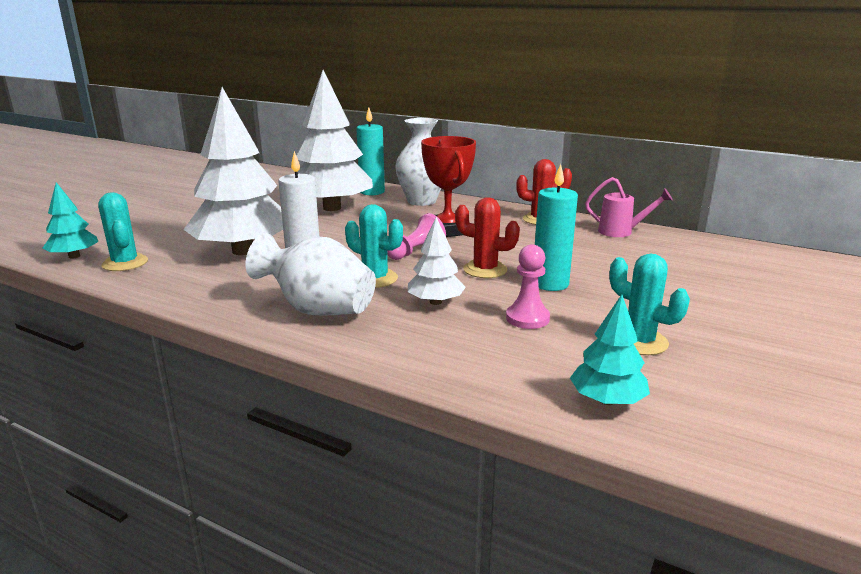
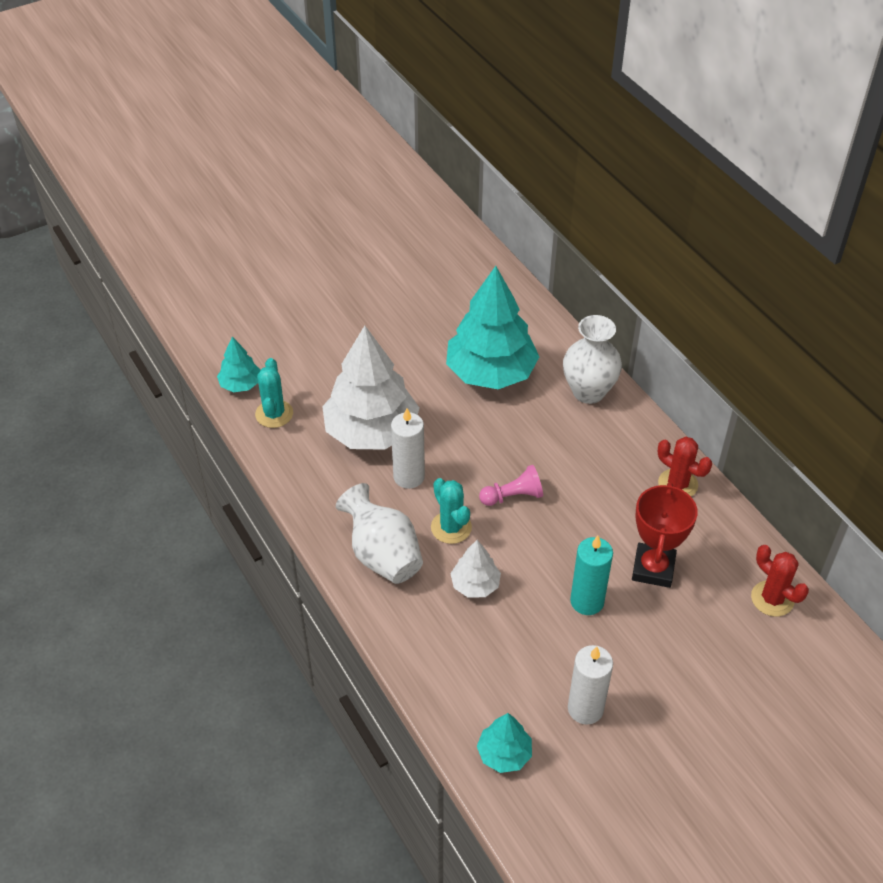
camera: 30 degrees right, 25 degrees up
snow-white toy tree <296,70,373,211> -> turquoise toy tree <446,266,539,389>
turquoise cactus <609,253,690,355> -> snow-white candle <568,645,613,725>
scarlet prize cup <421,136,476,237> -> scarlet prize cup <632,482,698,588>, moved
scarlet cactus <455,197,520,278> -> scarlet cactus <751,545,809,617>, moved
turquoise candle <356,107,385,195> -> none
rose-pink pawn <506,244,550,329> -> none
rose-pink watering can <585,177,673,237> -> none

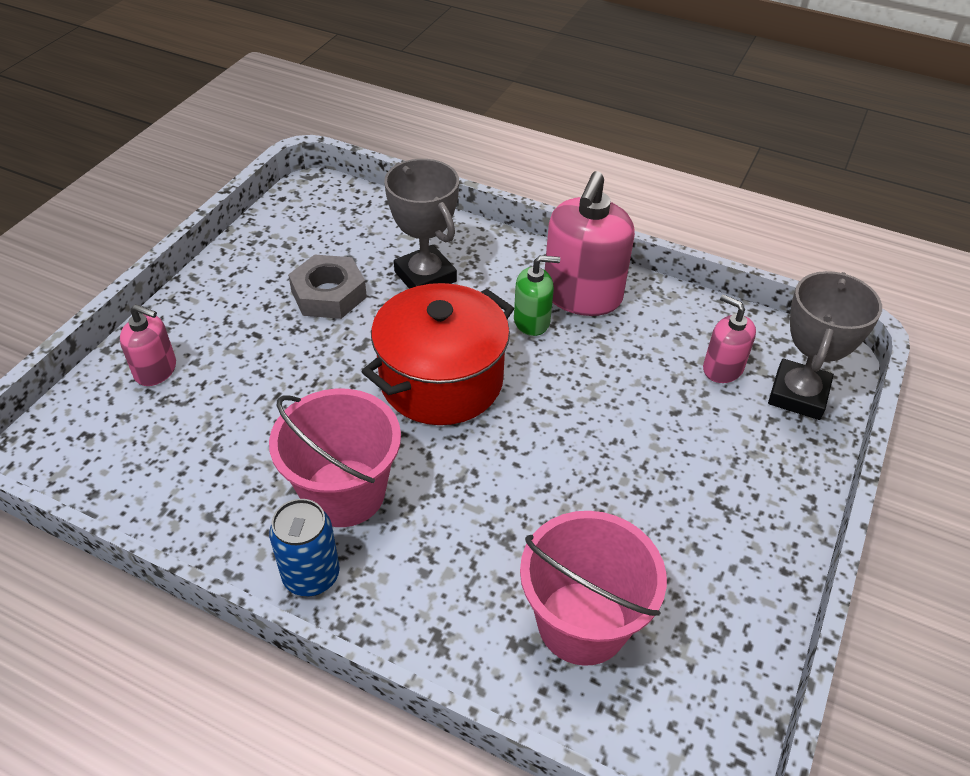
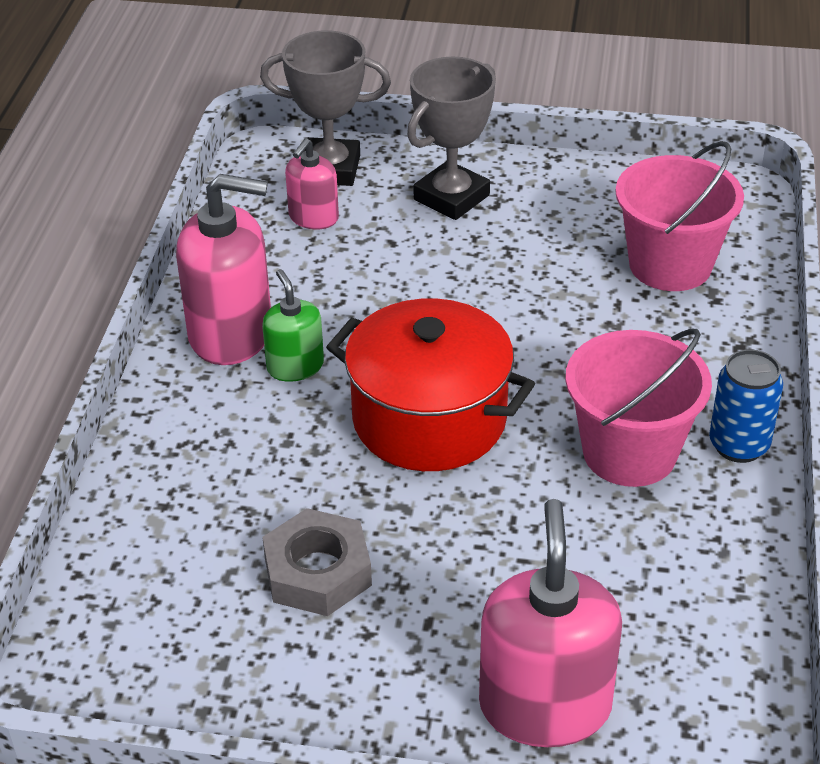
camera: 105 degrees left, 5 degrees down
ash-grey prize cup <384,159,459,289> -> ash-grey prize cup <407,57,496,220>, moved
rose-pink pump bottle <120,304,176,386> -> rose-pink pump bottle <479,499,622,747>, x1.84

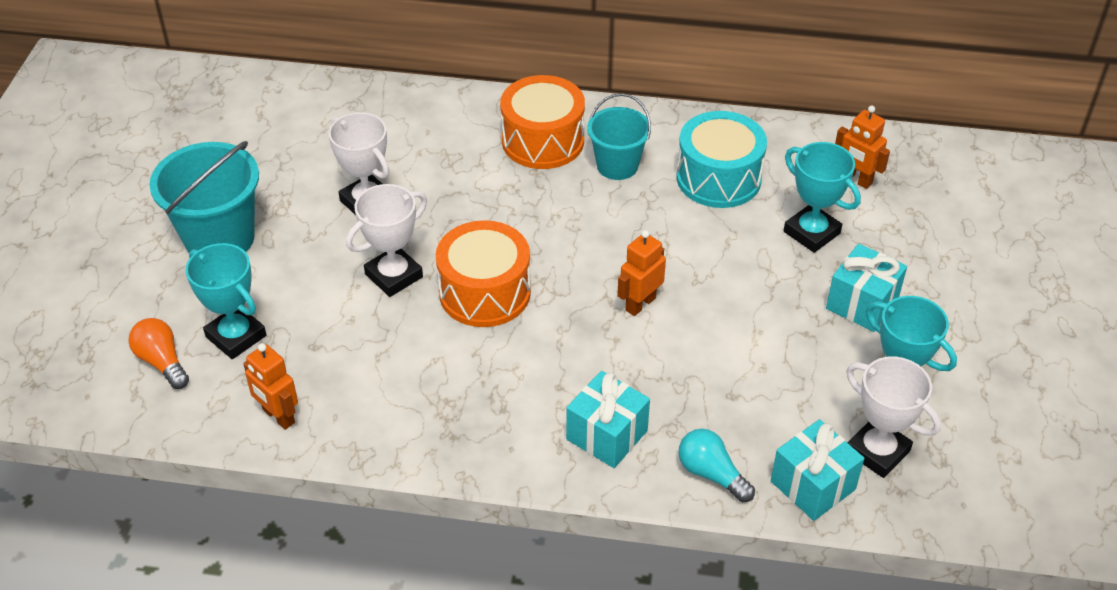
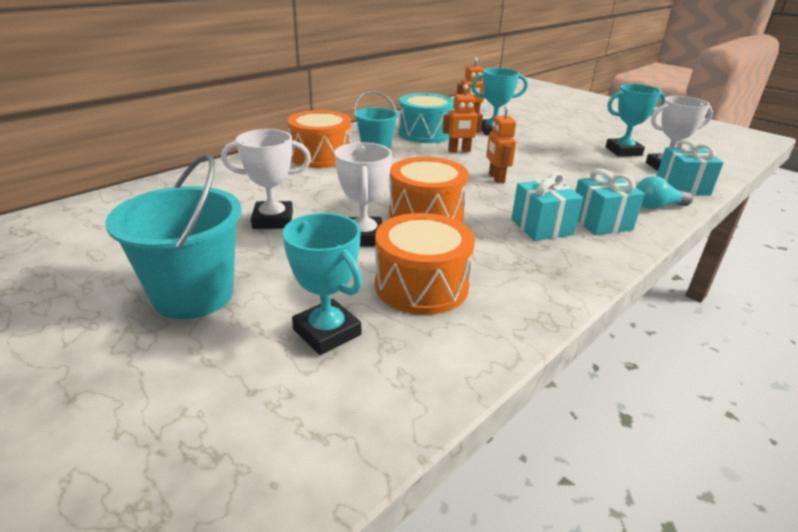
camera: 55 degrees left, 15 degrees down
turquoise prize cup <185,243,266,359> -> turquoise prize cup <283,213,362,355>, 60 degrees clockwise
none -> orange drum <375,213,475,315>
orange robot <243,343,298,430> -> orange robot <442,84,483,153>, moved
turquoise gift <826,244,907,332> -> turquoise gift <511,172,583,241>, moved
orange bulb <129,318,189,389> -> none

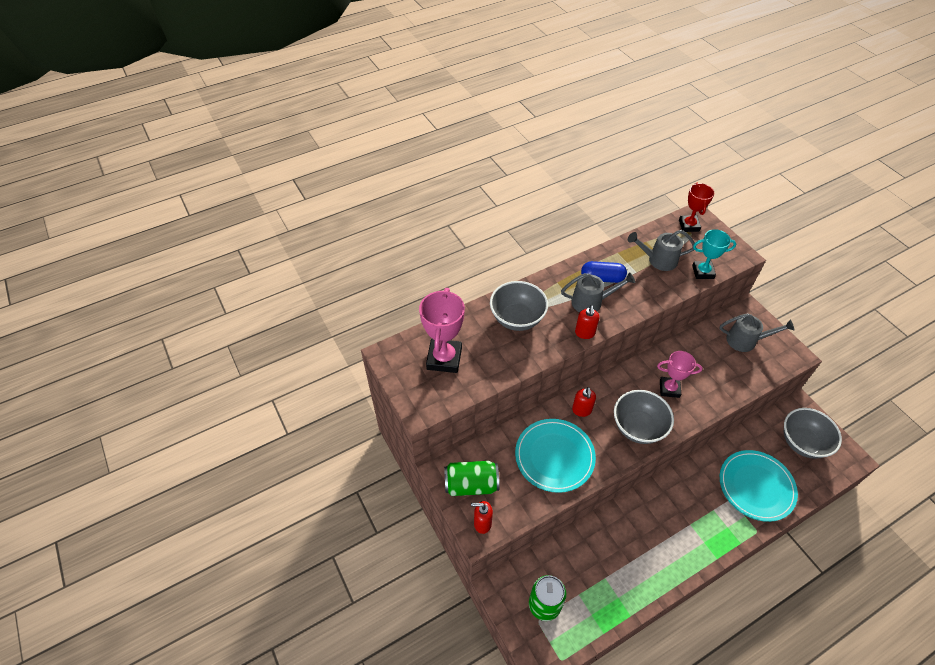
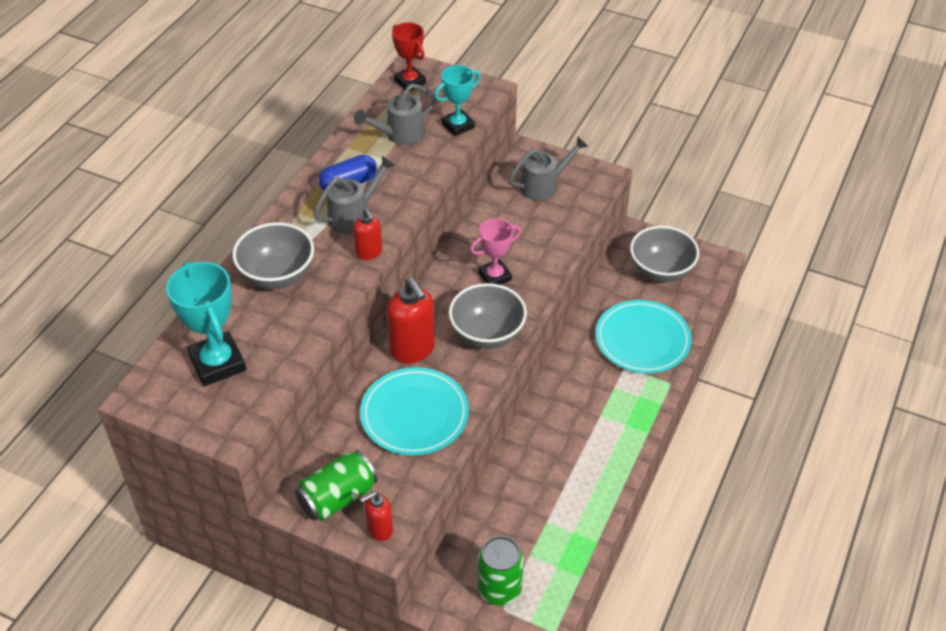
camera: 35 degrees left, 5 degrees down
rose-pink prize cup <419,288,465,373> -> turquoise prize cup <166,262,246,386>
scarlet pump bottle <572,387,596,417> -> scarlet pump bottle <387,278,435,363>, x1.74

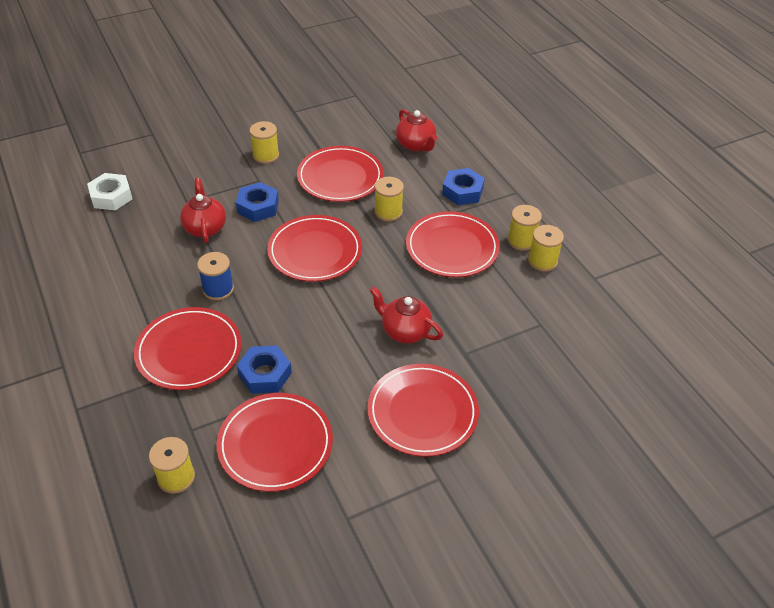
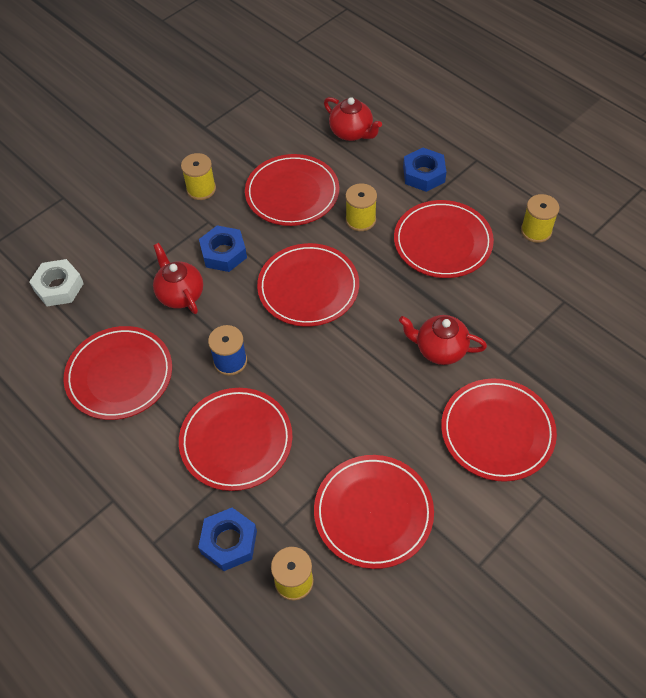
camera: 15 degrees left, 10 degrees up
none -> scarlet flat dish <63,326,172,420>
blue hex nut <237,345,292,394> -> blue hex nut <198,507,257,571>, moved
bright yellow reel of thread <507,205,542,251> -> none

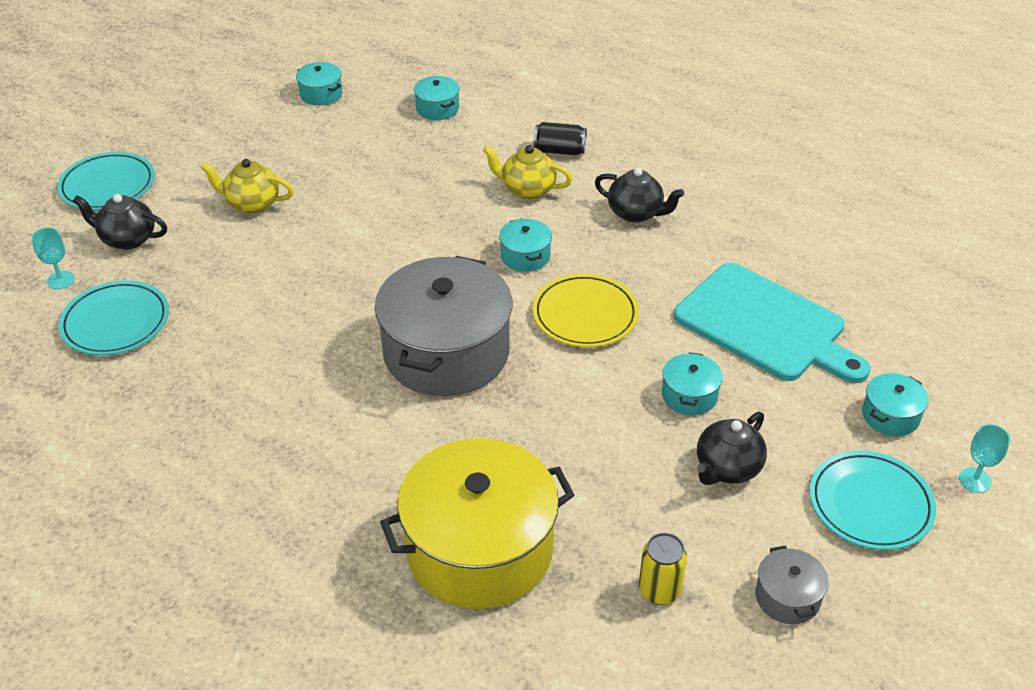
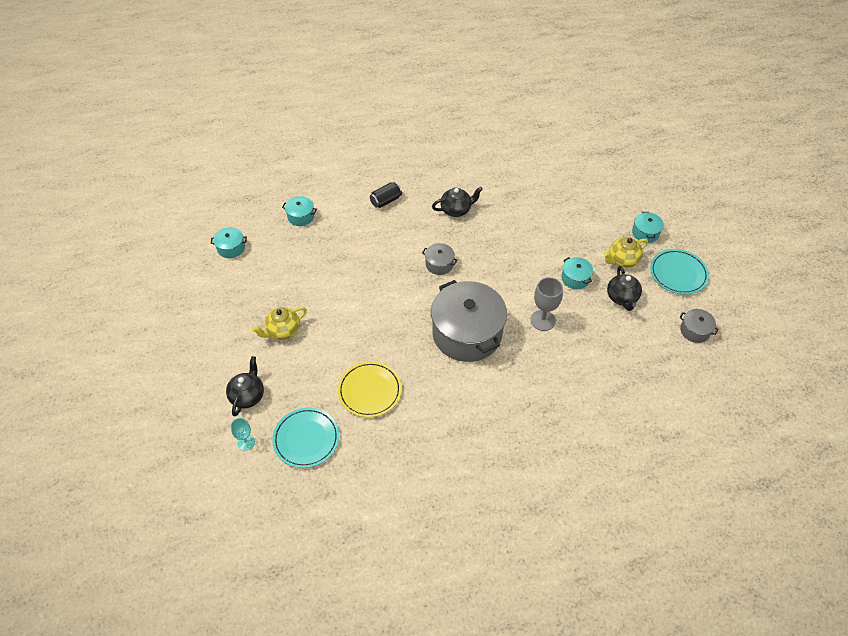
camera: 45 degrees left, 10 degrees up
jet-black china teapot <73,194,167,250> -> jet-black china teapot <226,356,264,416>, 135 degrees clockwise
bright yellow flat dish <532,273,639,347> -> bright yellow flat dish <338,361,402,418>, moved
turquoise pot <499,219,552,272> -> ash-grey pot <422,243,457,275>
none -> ash-grey wine glass <530,277,563,331>
bright yellow china teapot <483,145,572,199> -> bright yellow china teapot <604,237,648,268>, moved
turquoise flat dish <57,152,155,210> -> none
bright yellow pot <380,438,574,609> -> none
bright yellow can <639,533,687,605> -> none
turquoise cutting board <674,263,871,383> -> none
turquoise wine glass <959,424,1010,493> -> none

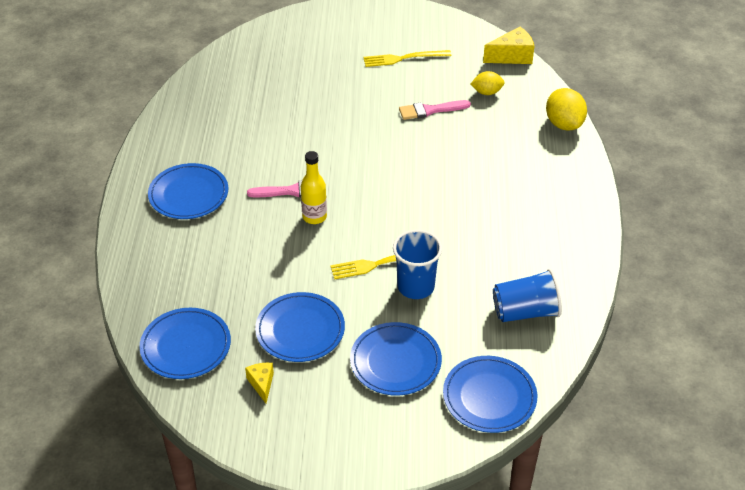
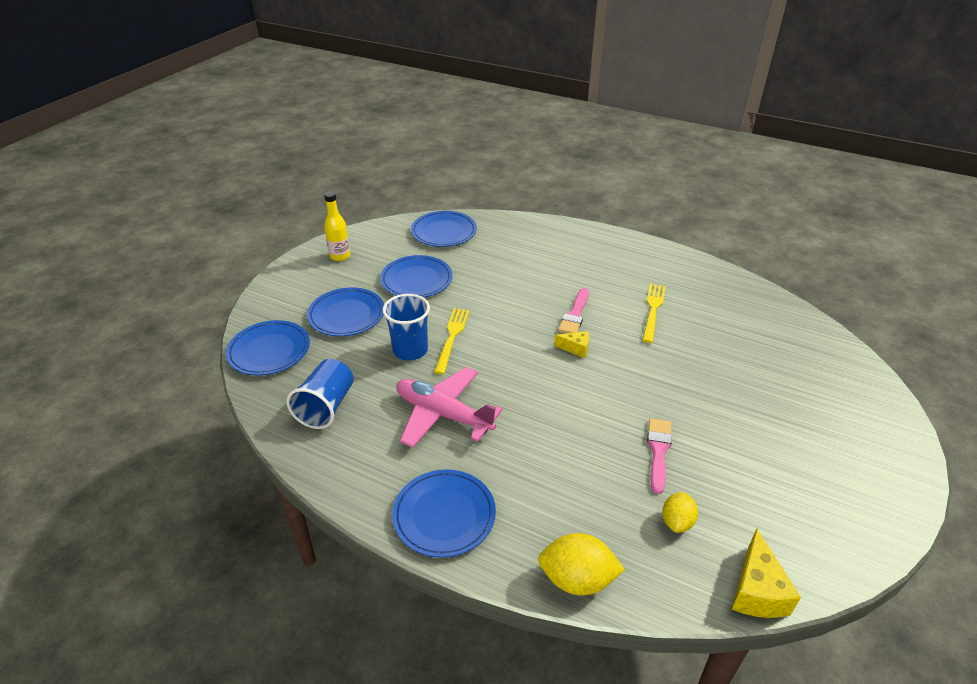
camera: 115 degrees right, 5 degrees down
bright yellow bottle <301,151,327,224> -> bright yellow bottle <324,191,350,261>, moved
blue flat dish <148,163,228,219> -> blue flat dish <392,469,496,558>, moved
none -> rose-pink aeroplane <396,367,503,448>
bright yellow piece of cheese <245,363,274,403> -> bright yellow piece of cheese <554,331,589,358>, moved
bright yellow fork <363,50,451,67> -> bright yellow fork <642,284,666,343>, moved

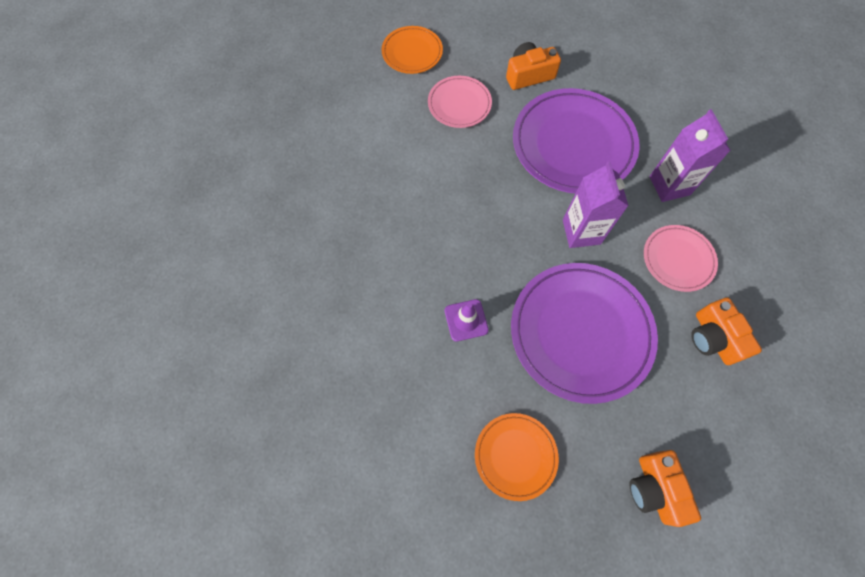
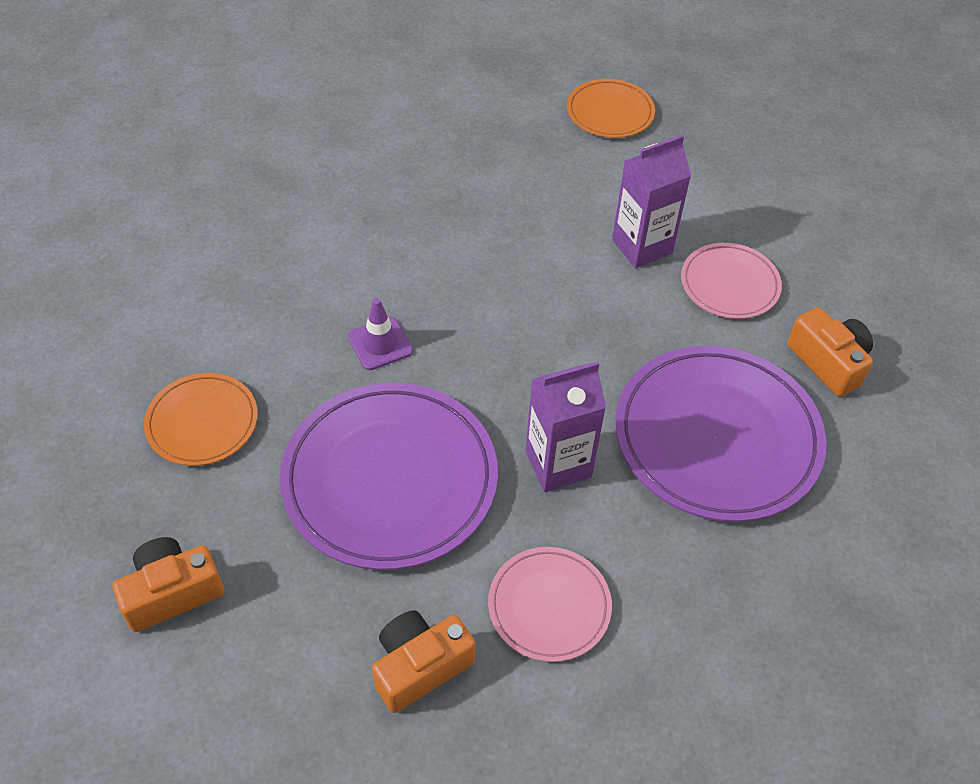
camera: 75 degrees right, 15 degrees down
orange flat dish <382,26,443,74> -> orange flat dish <567,79,655,138>, moved
violet milk carton <649,109,731,202> -> violet milk carton <612,135,691,268>, moved

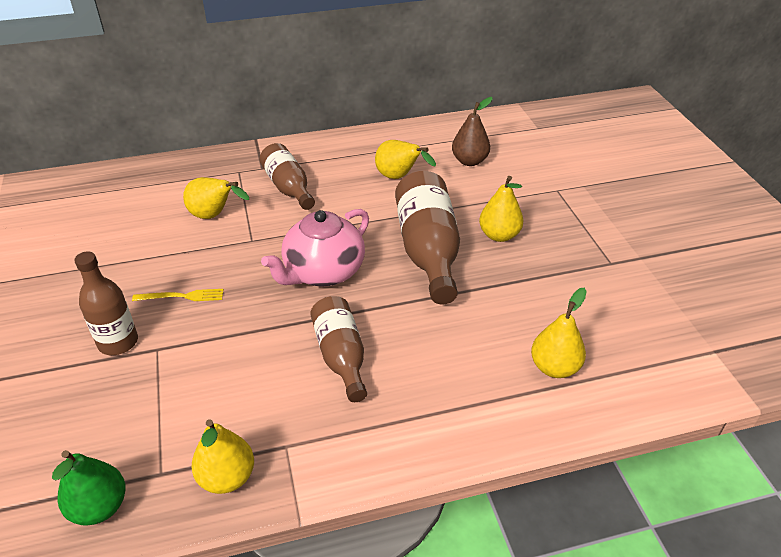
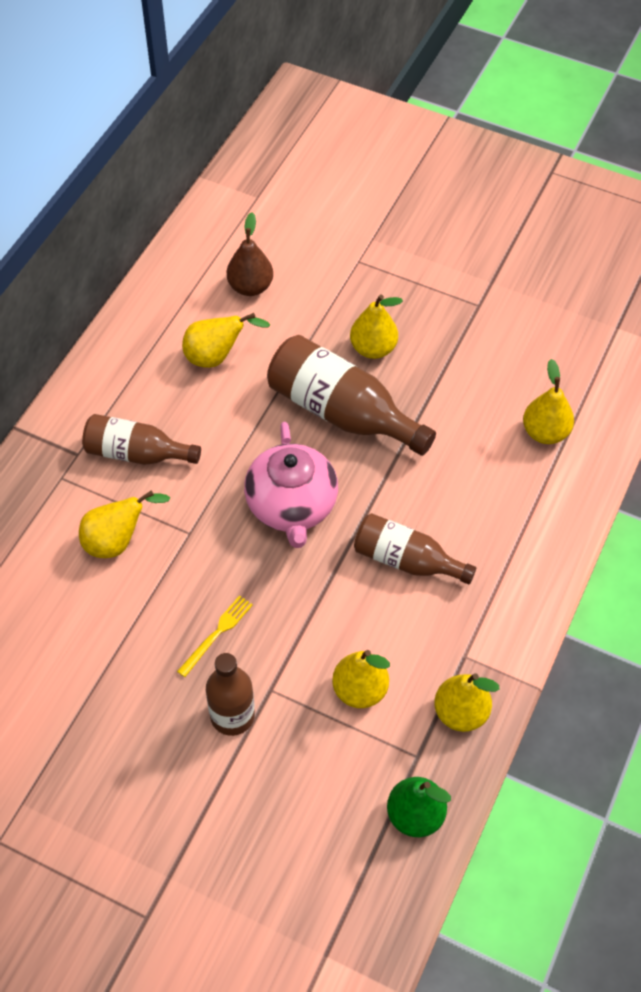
camera: 50 degrees left, 15 degrees up
none -> bright yellow pear fruit <332,650,390,708>

